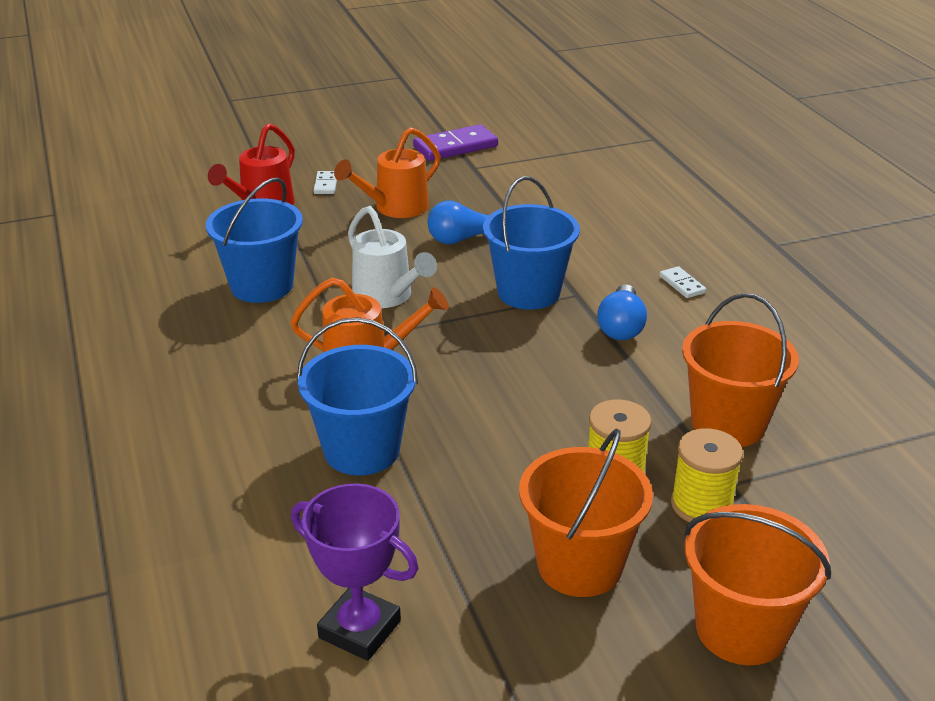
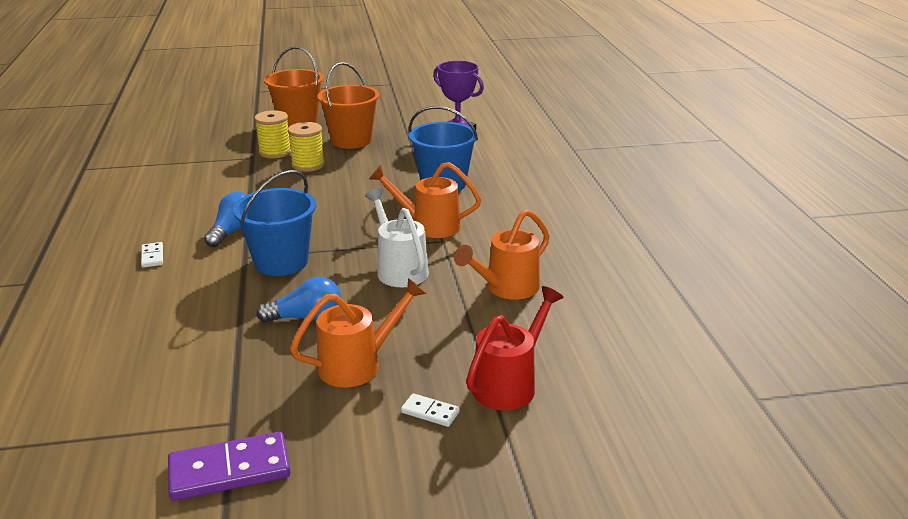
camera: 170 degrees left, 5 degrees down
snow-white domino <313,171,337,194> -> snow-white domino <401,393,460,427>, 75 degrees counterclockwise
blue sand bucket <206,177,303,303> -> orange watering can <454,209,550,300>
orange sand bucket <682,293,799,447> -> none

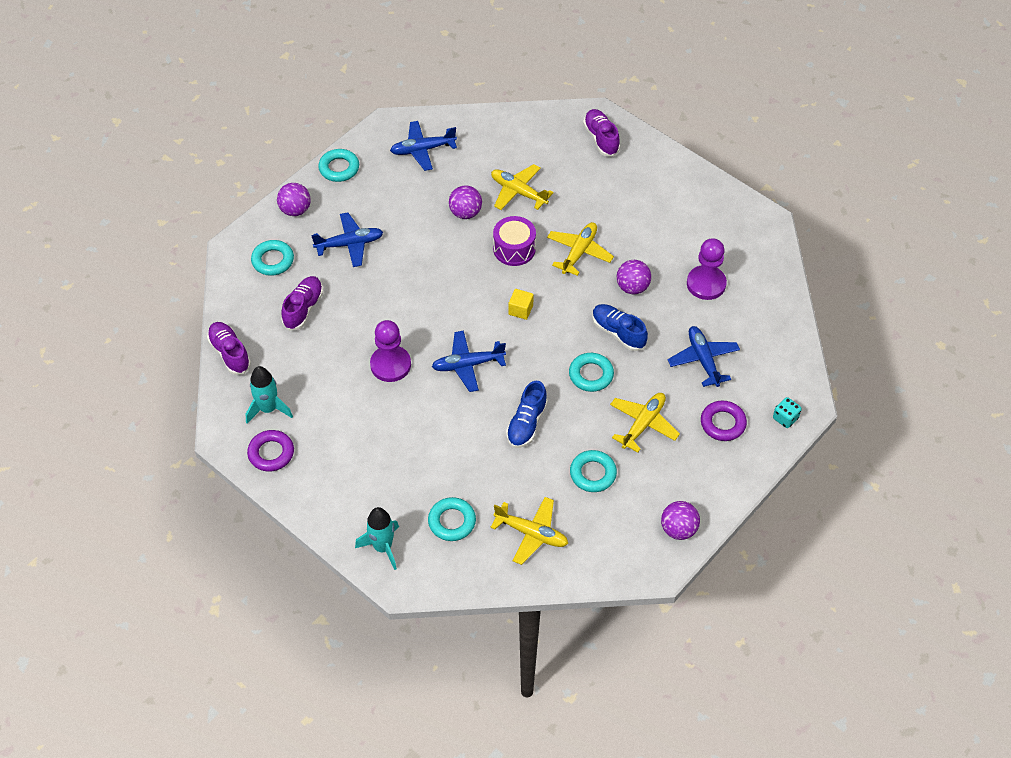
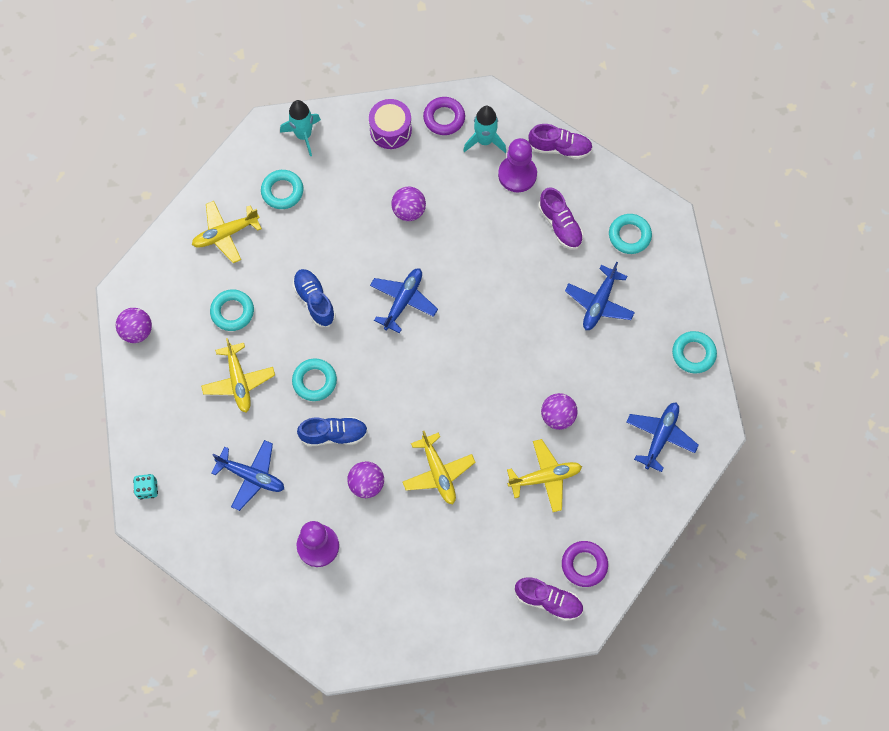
camera: 130 degrees right, 15 degrees up
violet drum <493,216,536,266> -> violet drum <369,99,412,149>, moved
violet play ball <277,183,311,216> -> violet play ball <391,187,426,221>, moved
violet pawn <370,320,411,382> -> violet pawn <498,138,537,192>, moved
violet torus <701,400,747,441> -> violet torus <562,541,608,587>, moved
bright yellow solid cube <509,289,534,320> -> none

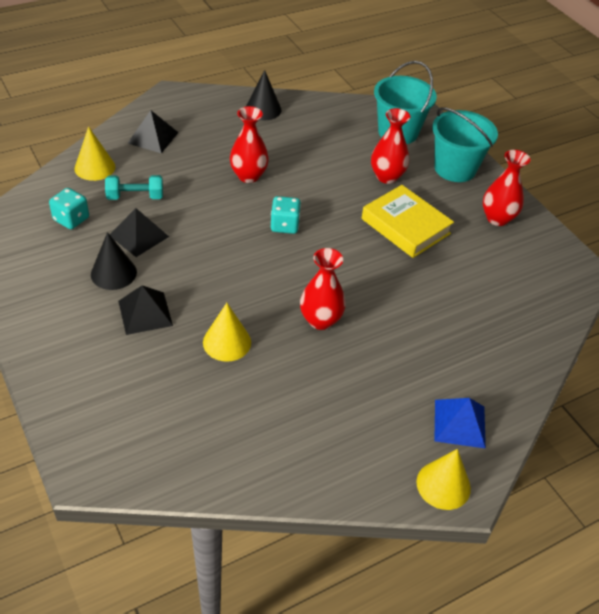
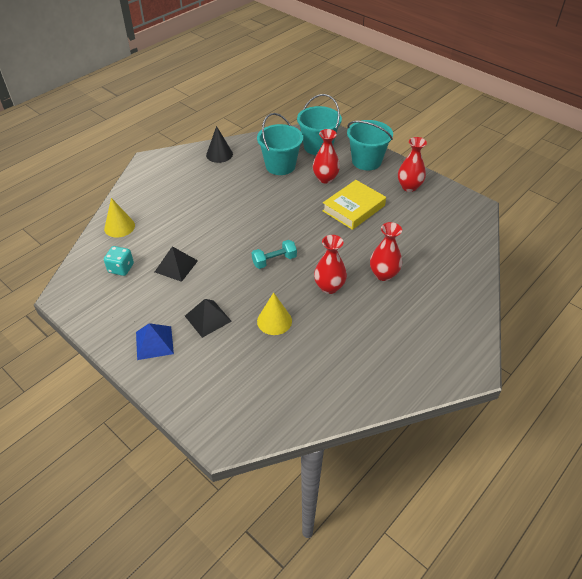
camera: 15 degrees left, 0 degrees up
blue solid pyramid <434,398,486,449> -> blue solid pyramid <136,323,174,360>, moved
turquoise hand weight <105,175,163,200> -> turquoise hand weight <252,240,297,269>, moved
none -> turquoise sand bucket <257,113,303,175>
bright yellow book <362,185,454,258> -> bright yellow book <322,180,386,230>, 75 degrees counterclockwise
scarlet tall vase <230,106,269,183> -> scarlet tall vase <370,222,402,281>, moved
jet-black cone shape <91,232,137,290> -> none
jet-black solid pyramid <127,110,179,153> -> none
turquoise dice <271,196,301,234> -> none
bright yellow cone shape <416,449,471,510> -> none

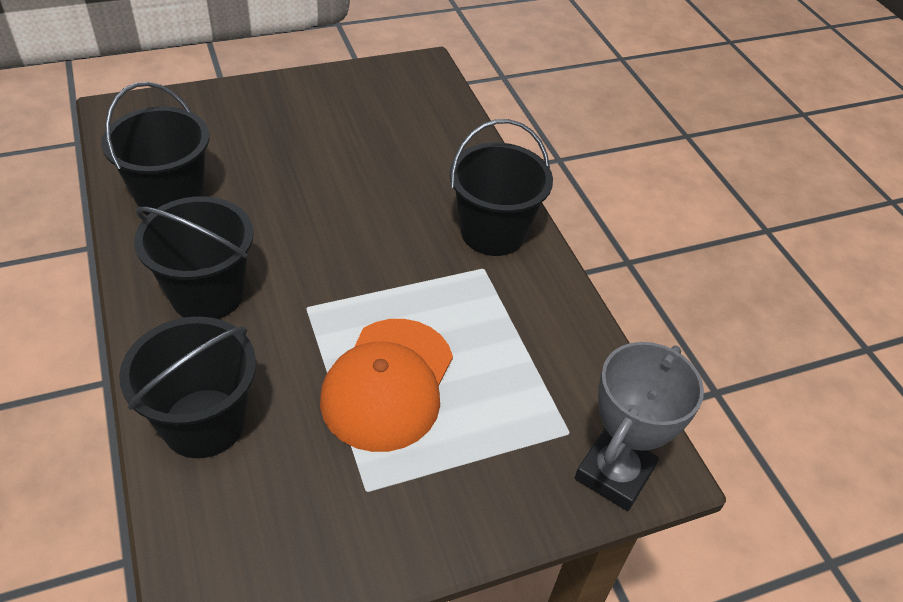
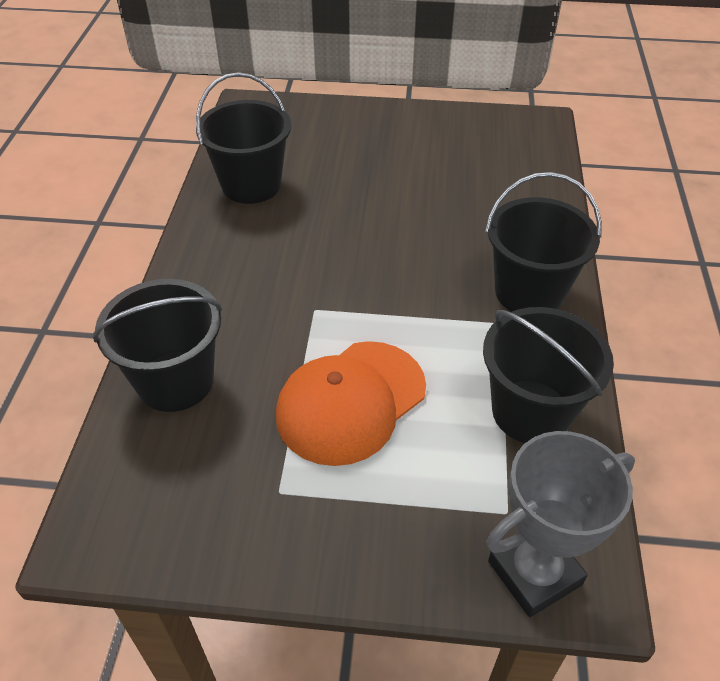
camera: 30 degrees right, 0 degrees up
jet-black sand bucket <134,196,254,319> -> jet-black sand bucket <483,307,614,443>, moved

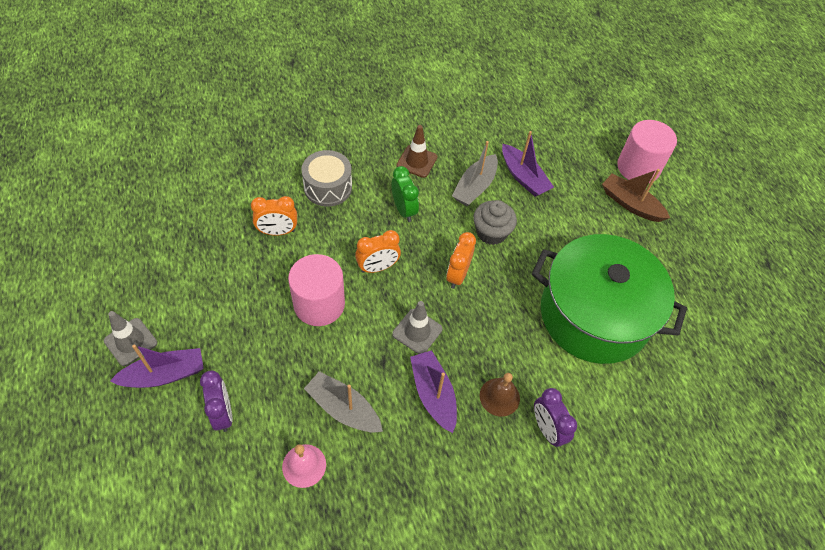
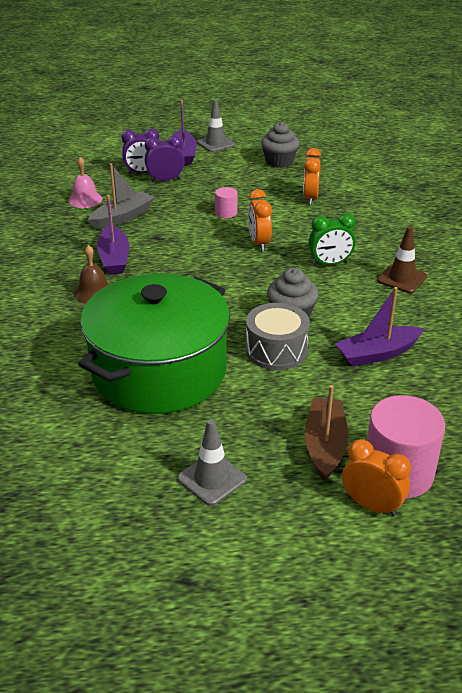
camera: 105 degrees right, 20 degrees down
violet toy boat <410,350,457,433> -> violet toy boat <97,195,129,275>, 90 degrees clockwise
violet bedside clock <534,388,577,447> -> violet bedside clock <145,135,185,182>, moved
ash-grey traffic cone <392,301,442,354> -> ash-grey traffic cone <177,419,247,506>, moved
rose-pink solid cylinder <288,254,345,326> -> rose-pink solid cylinder <215,187,237,218>, x0.48
ash-grey drum <301,150,352,207> -> ash-grey drum <246,303,310,370>, moved
none -> ash-grey fairy cake <261,122,299,168>
russet toy boat <602,169,670,222> -> russet toy boat <304,385,349,481>, 45 degrees counterclockwise
orange bedside clock <446,232,476,289> -> orange bedside clock <342,439,411,517>, moved
ash-grey toy boat <452,141,498,206> -> none

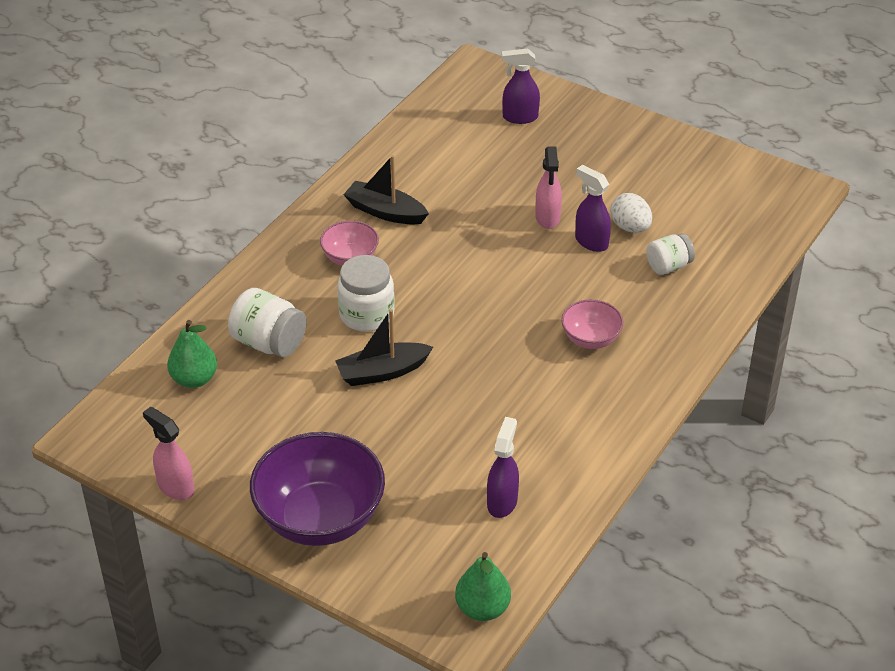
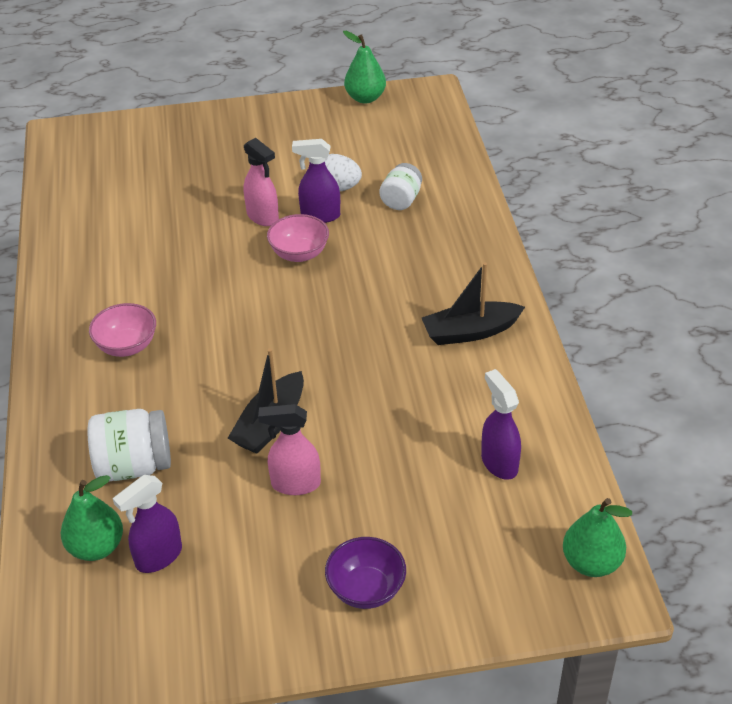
camera: 40 degrees left, 0 degrees up
violet spray cleaner <502,48,540,124> -> violet spray cleaner <113,475,182,573>, moved
rose-pink spray cleaner <143,407,194,500> -> rose-pink spray cleaner <258,404,321,495>, moved
rose-pink serving bowl <561,299,623,349> -> rose-pink serving bowl <267,214,329,262>, moved
violet serving bowl <250,432,385,546> -> violet serving bowl <325,537,406,609>, x0.51
none -> emerald pear fruit <343,31,386,103>
jet-black toy boat <344,155,429,225> -> jet-black toy boat <422,262,525,345>, moved
snow-white jam jar <337,255,395,332> -> none

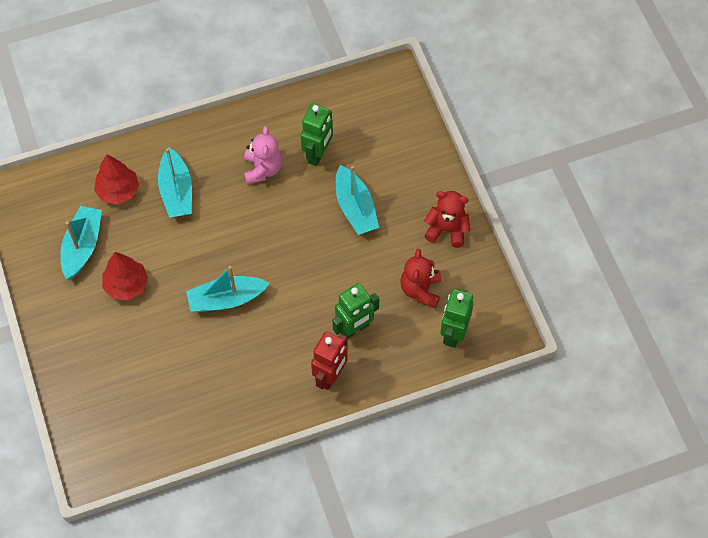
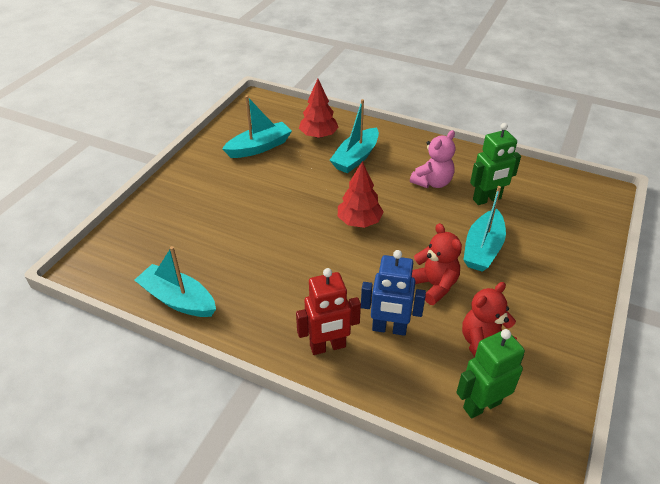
camera: 45 degrees right, 20 degrees down
turquoise toy boat <186,266,270,312> -> turquoise toy boat <135,246,216,317>, moved
scarlet toy tree <102,252,148,300> -> scarlet toy tree <338,161,384,228>, moved
emerald robot <332,283,379,339> -> blue robot <361,250,426,336>
scarlet teddy bear <424,191,470,248> -> scarlet teddy bear <412,223,462,305>, moved

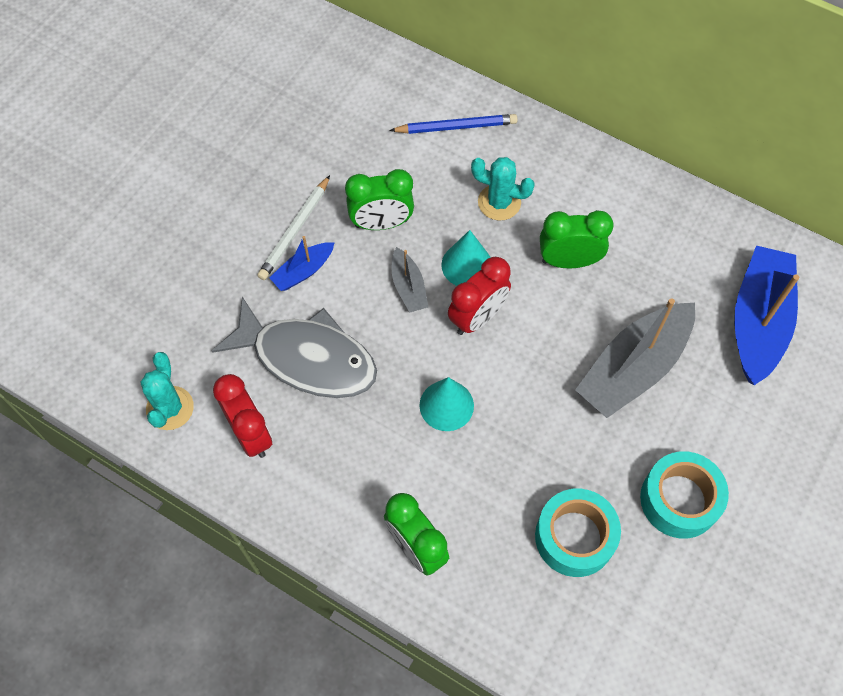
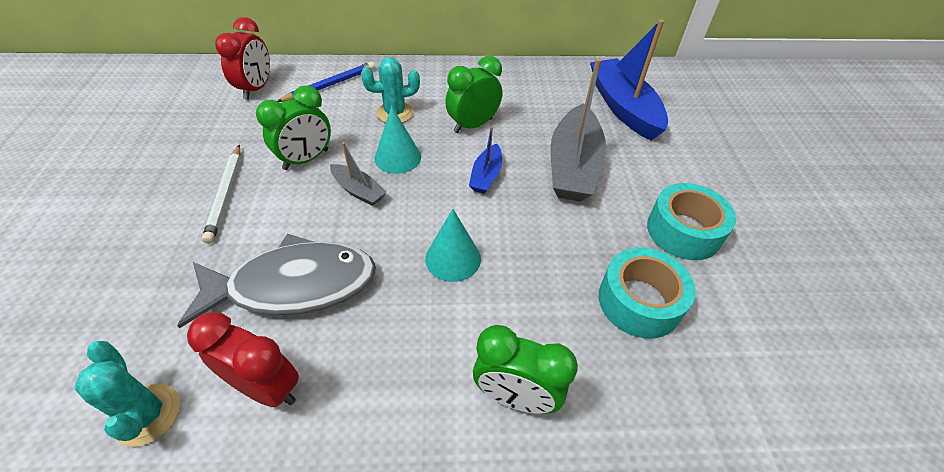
camera: 35 degrees left, 15 degrees down
scarlet bedside clock <448,257,511,335> -> scarlet bedside clock <215,17,270,100>, moved
blue toy boat <269,236,334,291> -> blue toy boat <469,127,502,194>, moved

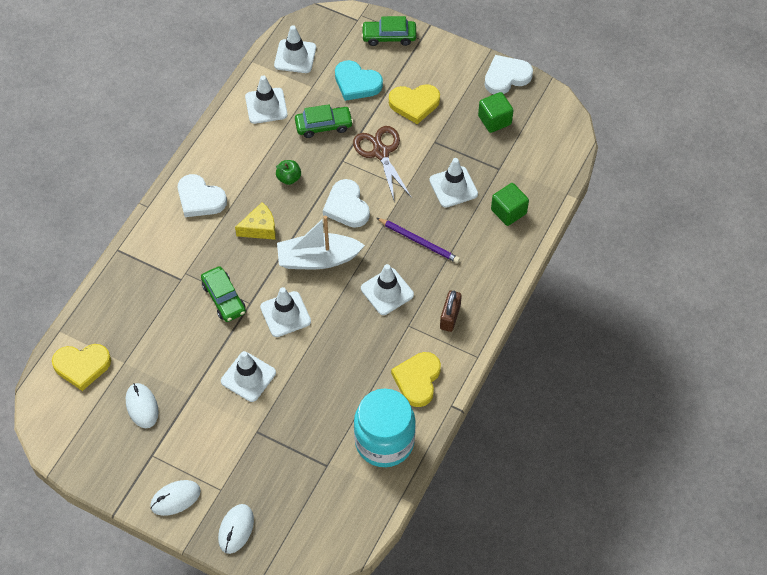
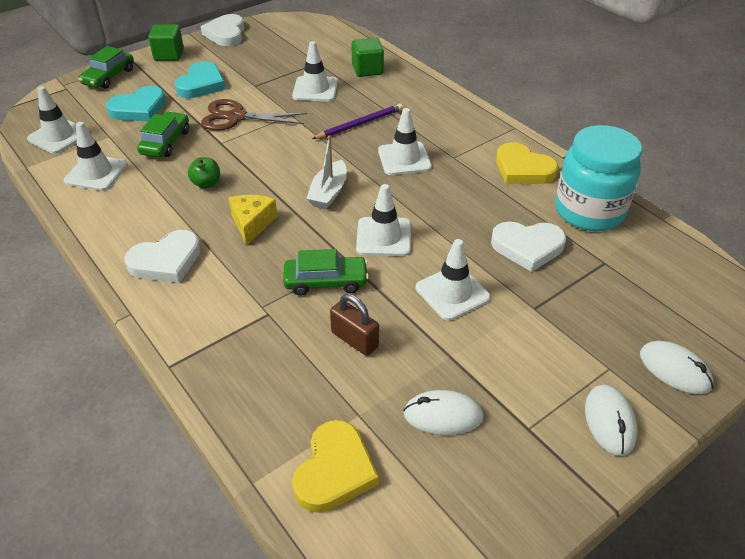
camera: 65 degrees left, 15 degrees down
emerald solid cube <478,92,514,133> -> emerald solid cube <148,24,184,61>, moved
bright yellow heart <389,84,440,124> -> turquoise heart <175,61,226,98>
snow-white toy boat <277,216,365,269> -> snow-white toy boat <306,135,347,209>, x0.66
russet lock <440,291,462,332> -> russet lock <330,294,379,356>, moved
snow-white heart <323,179,370,228> -> snow-white heart <491,222,566,272>, moved

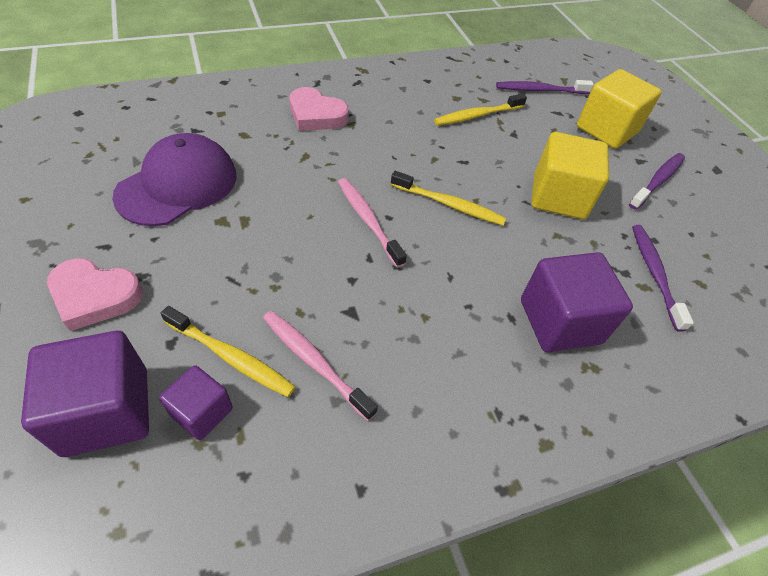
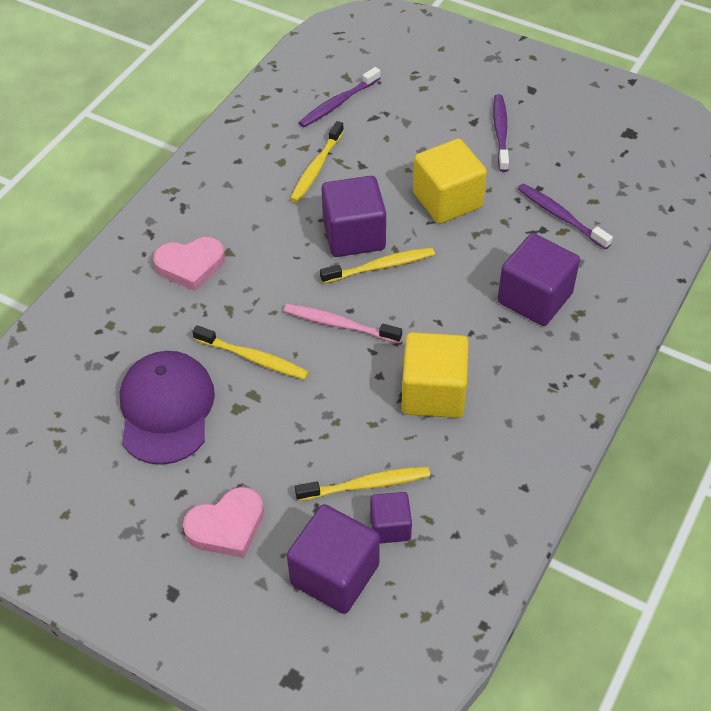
camera: 35 degrees left, 0 degrees up
none -> bright yellow tooth brush <192,325,309,380>
none -> violet solid cube <321,176,386,257>
bright yellow solid cube <577,69,661,149> -> bright yellow solid cube <401,332,469,418>, moved
rose-pink tooth brush <263,311,378,421> -> none

